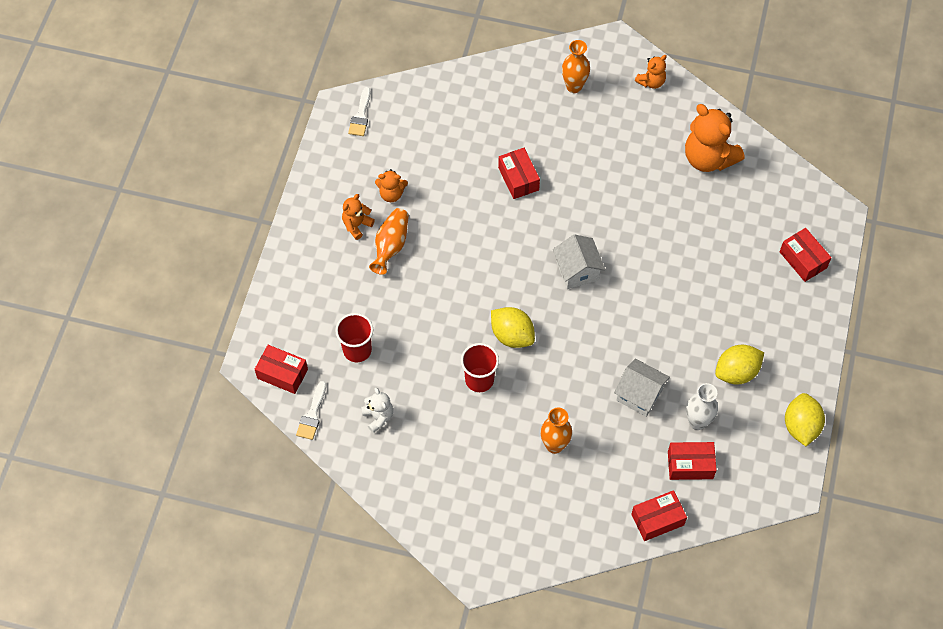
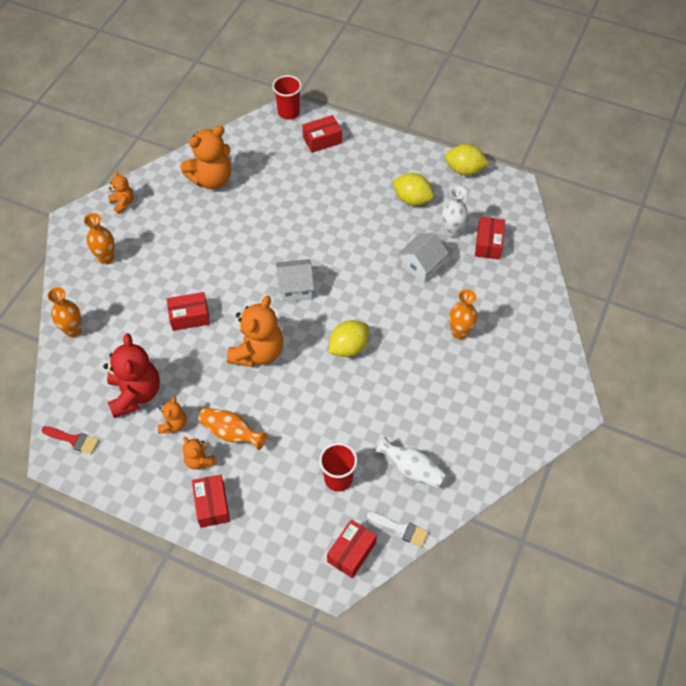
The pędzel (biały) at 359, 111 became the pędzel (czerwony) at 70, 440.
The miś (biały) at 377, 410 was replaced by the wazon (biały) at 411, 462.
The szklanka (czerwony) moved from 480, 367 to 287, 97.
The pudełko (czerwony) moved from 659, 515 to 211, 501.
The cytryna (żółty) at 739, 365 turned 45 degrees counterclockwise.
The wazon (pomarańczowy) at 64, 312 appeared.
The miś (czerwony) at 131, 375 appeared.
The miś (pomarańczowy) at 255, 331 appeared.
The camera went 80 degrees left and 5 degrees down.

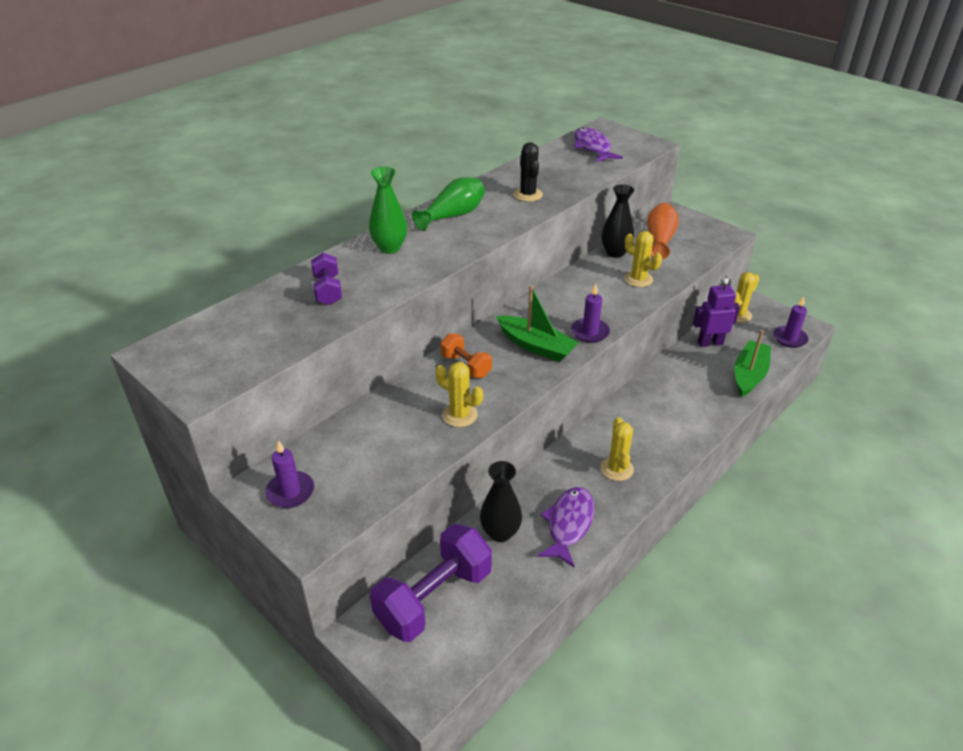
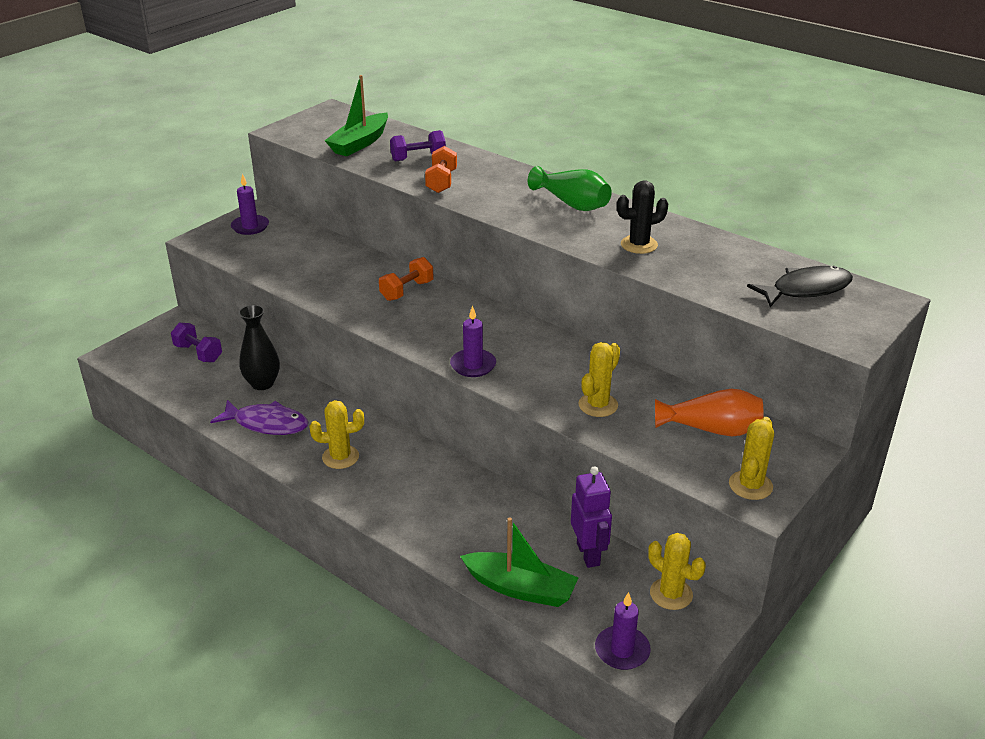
The wazon (zielony) at 388, 210 disappeared.
The hantel (fioletowy) at 431, 583 changed to 0.52 times the size.
The kaktus (żółty) moved from 459, 394 to 751, 458.
The łódka (zielony) moved from 537, 323 to 356, 115.
The ryba (fioletowy) at 598, 145 became the ryba (czarny) at 800, 286.
The wazon (czarny) at 617, 221 disappeared.
The hantel (pomarańczowy) at 441, 169 appeared.
The camera went 85 degrees right and 5 degrees down.

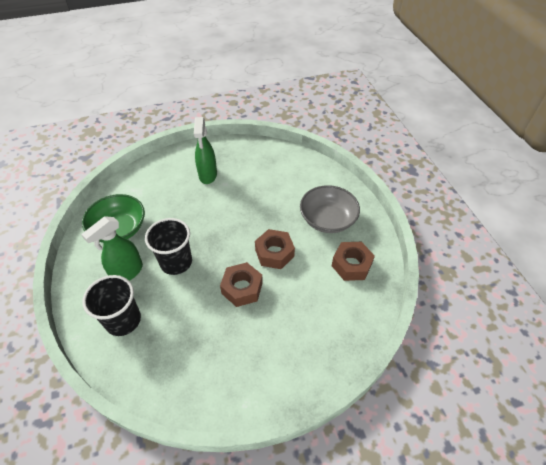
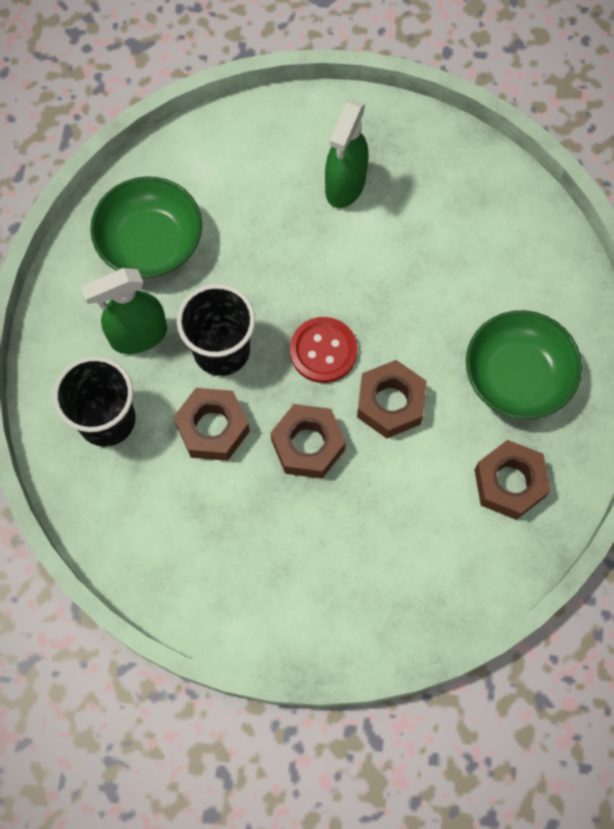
The miska (szary) at 330, 209 became the miska (zielony) at 524, 364.
The nakrętka (brązowy) at 211, 424 appeared.
The guzik (czerwony) at 324, 350 appeared.
The camera went 25 degrees right and 20 degrees up.

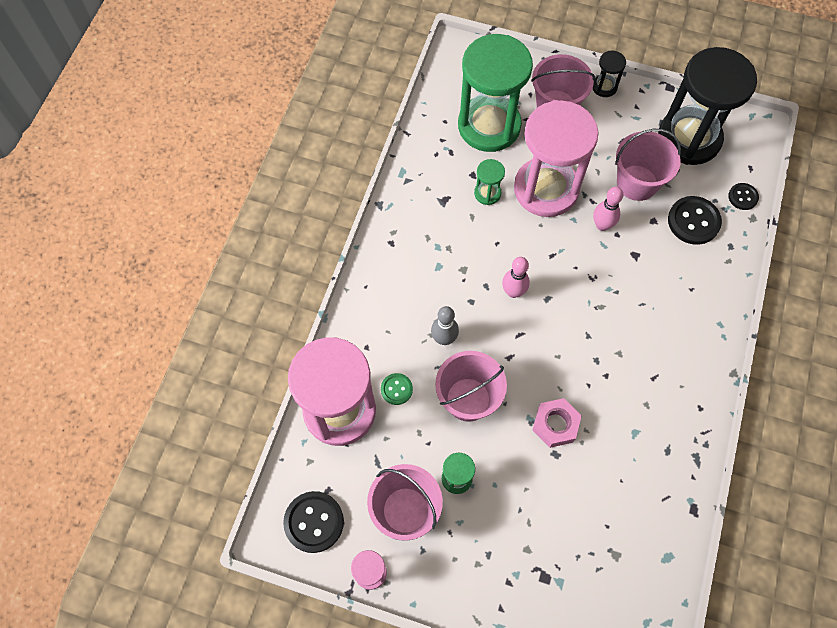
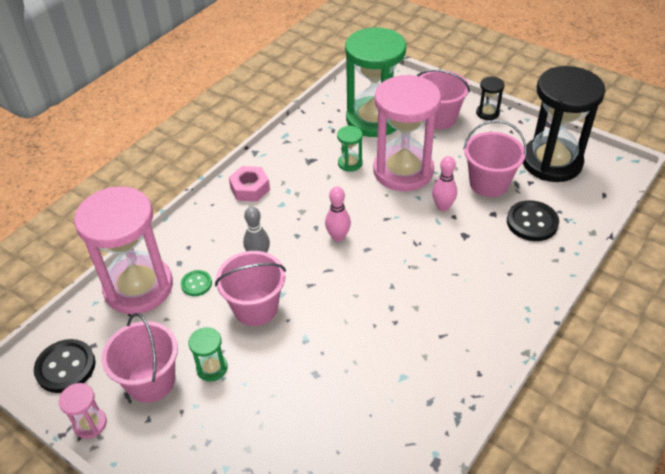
The nakrętka (różowy) moved from 557, 423 to 249, 184.
The guzik (czarny) at 743, 196 disappeared.
The camera went 20 degrees right and 20 degrees down.

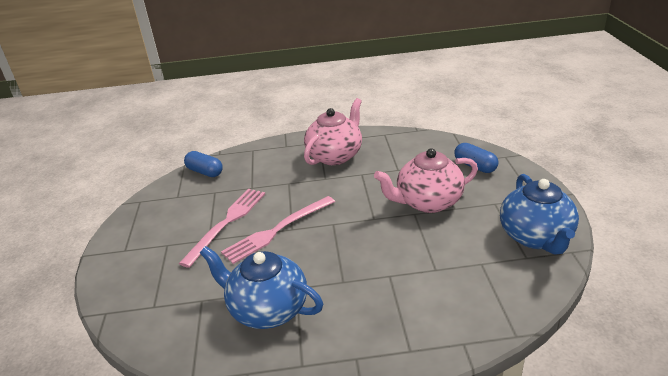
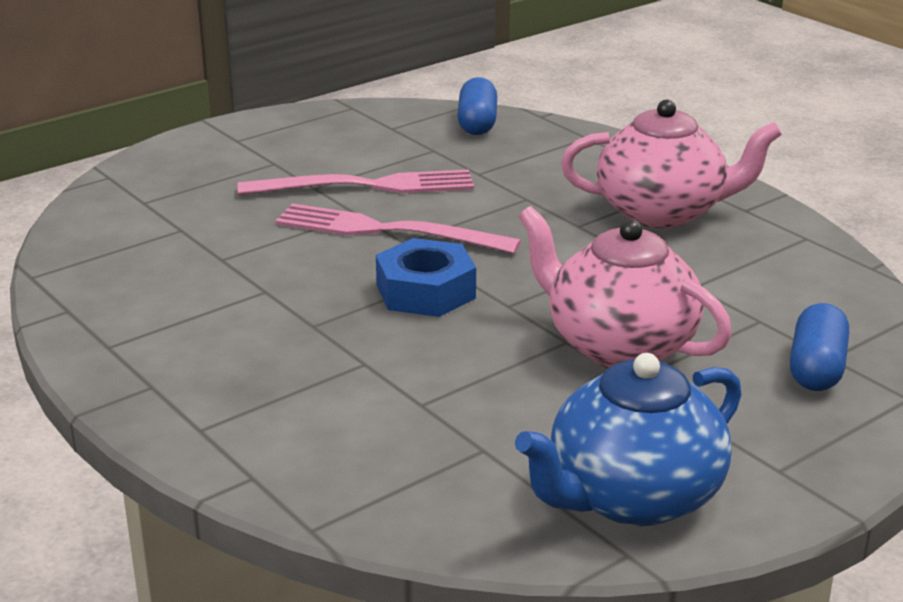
The imbryk (niebieski) at 261, 287 disappeared.
The nakrętka (niebieski) at 426, 277 appeared.
The camera went 55 degrees right and 5 degrees down.

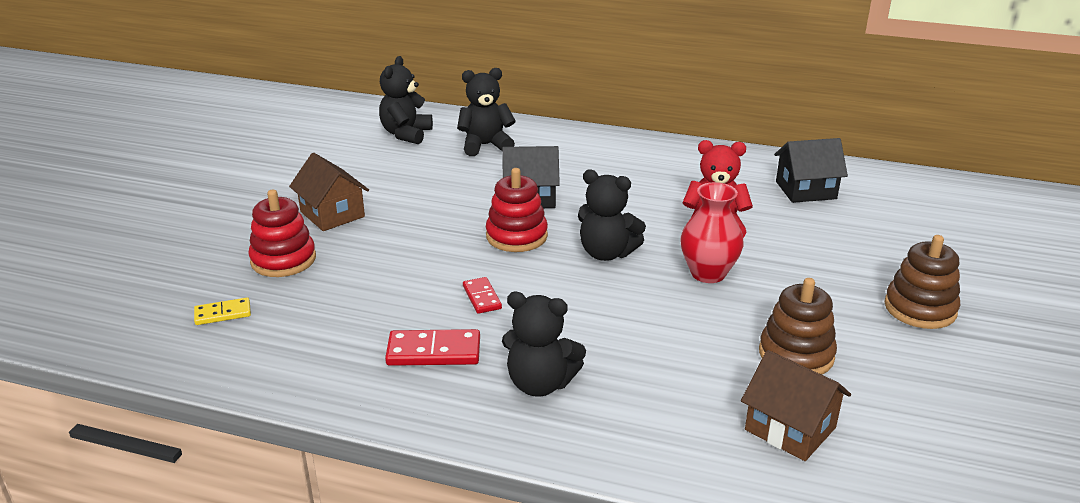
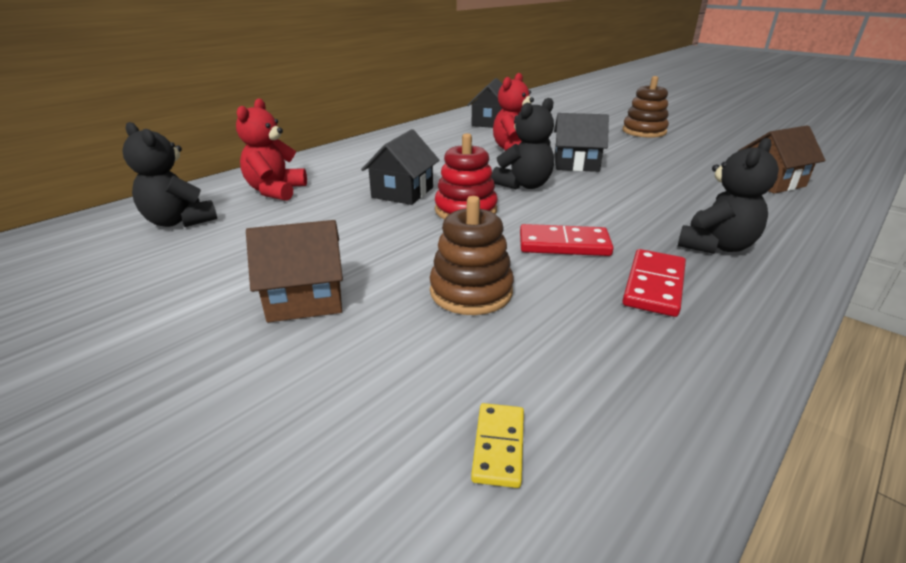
The zabawka nakładanka (czerwony) at 282, 233 disappeared.
The miś (czarny) at 486, 112 became the miś (czerwony) at 271, 149.
The kostka domina (czerwony) at 482, 295 changed to 1.62 times the size.
The wazon (czerwony) at 712, 232 was replaced by the domek (czarny) at 581, 142.
The zabawka nakładanka (brązowy) moved from 798, 326 to 472, 255.
The camera went 65 degrees left and 0 degrees up.

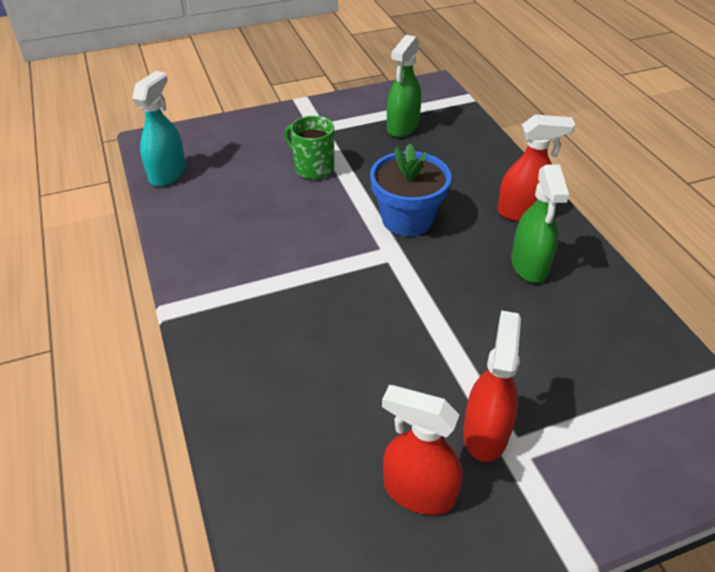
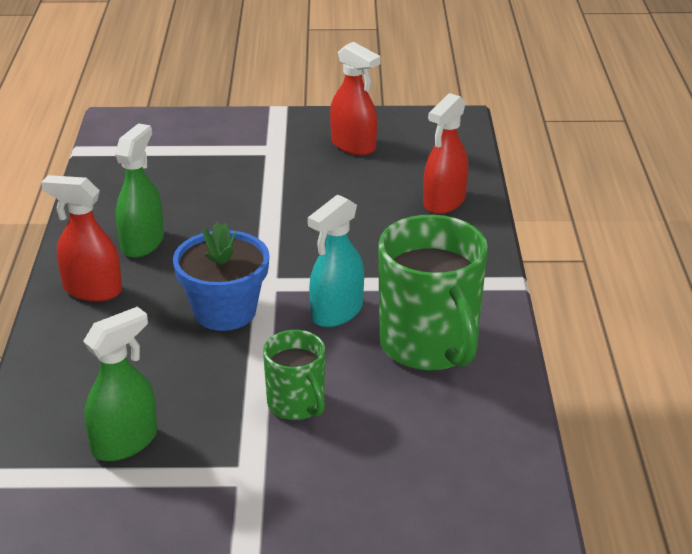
The spryskiwacz (turkusowy) moved from 159, 129 to 336, 260.
The spryskiwacz (czerwony) moved from 492, 386 to 446, 153.
The kubek (zielony) at 433, 293 appeared.
The camera went 160 degrees left and 10 degrees down.

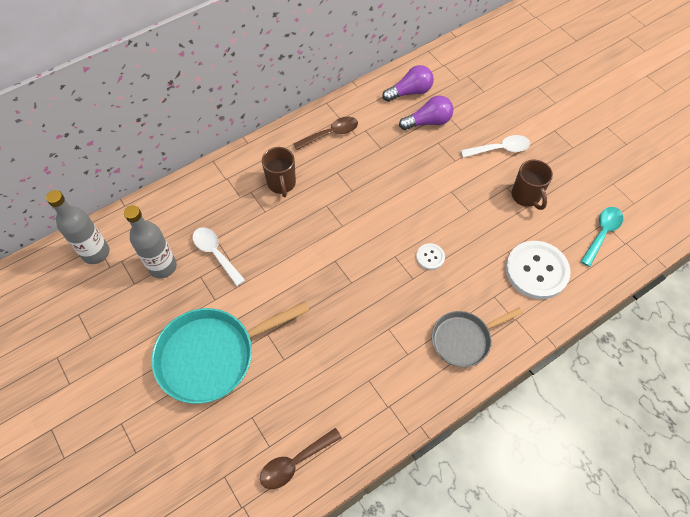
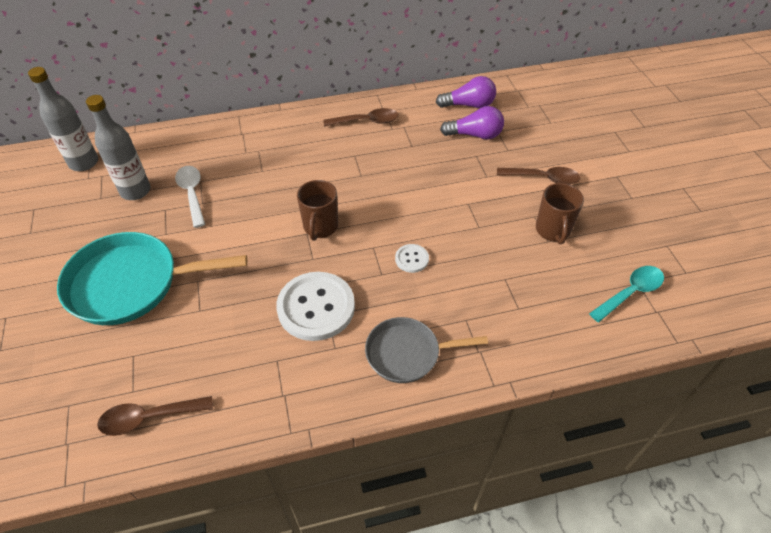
The kubek (brązowy) moved from 279, 172 to 317, 210.
The łyżka (biały) at 495, 146 became the łyżka (brązowy) at 539, 176.
The guzik (biały) moved from 538, 270 to 315, 306.
The camera went 20 degrees right and 10 degrees down.

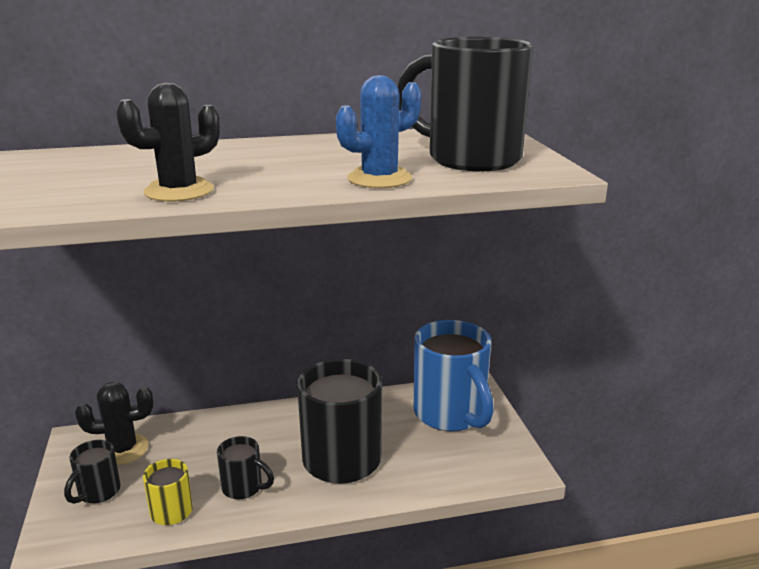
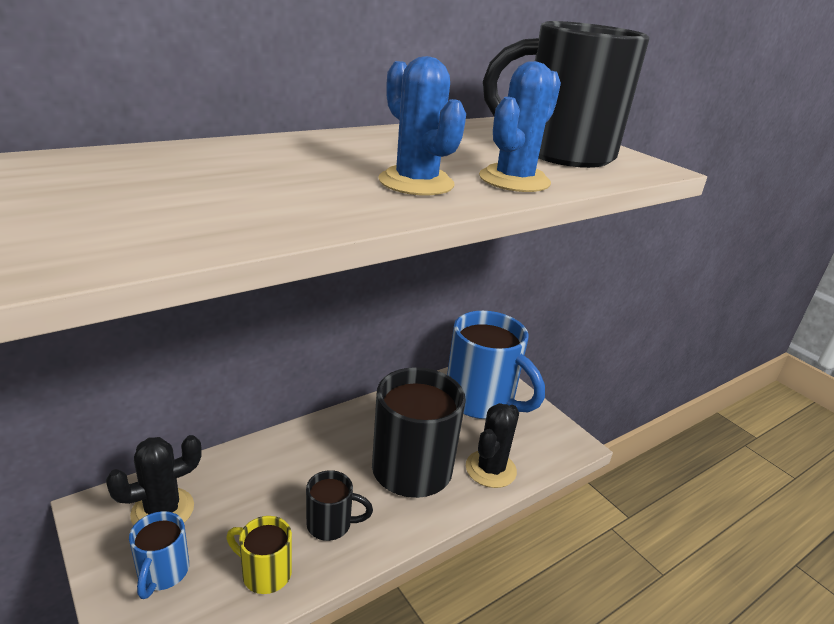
The kubek (czarny) at 92, 472 became the kubek (niebieski) at 159, 555.
The kaktus (czarny) moved from 168, 142 to 492, 445.
The kaktus (niebieski) at 422, 125 appeared.
The camera went 25 degrees left and 5 degrees up.

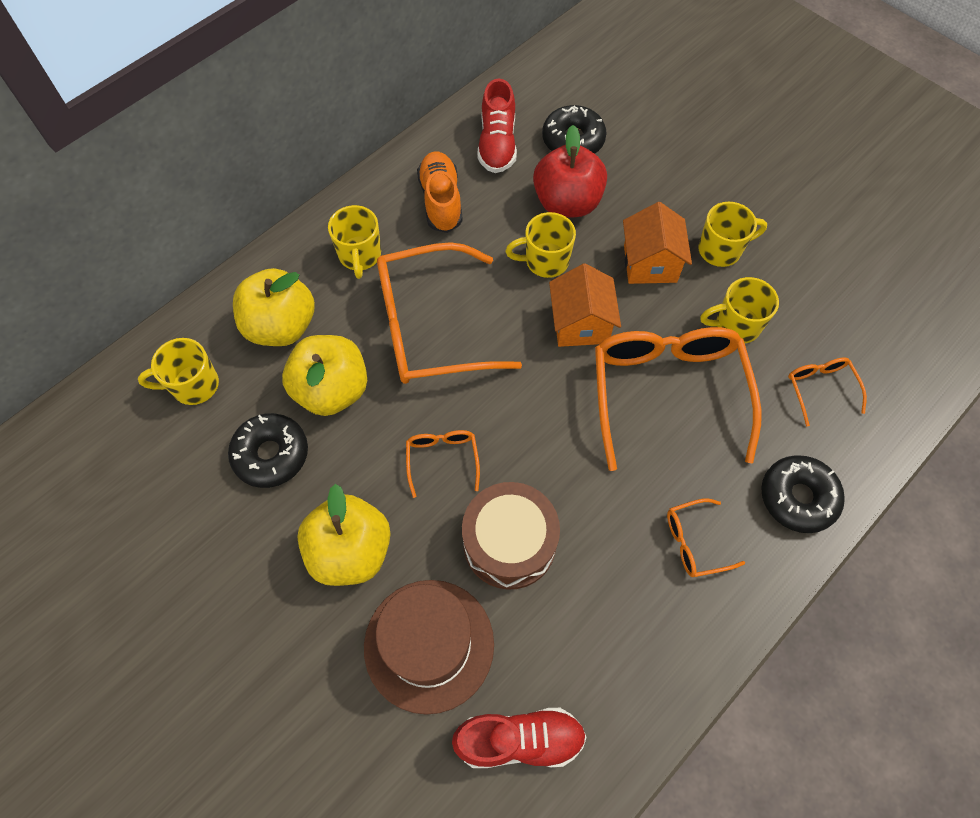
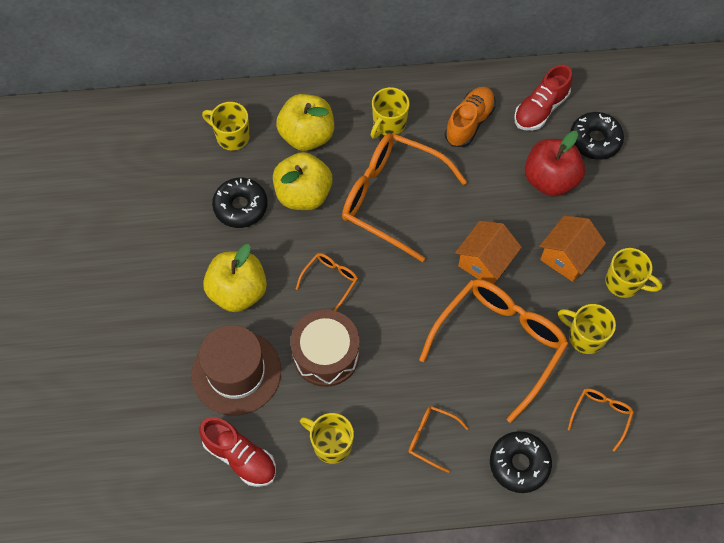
The kubek (żółty) moved from 540, 245 to 327, 438.
The camera went 40 degrees right and 0 degrees up.

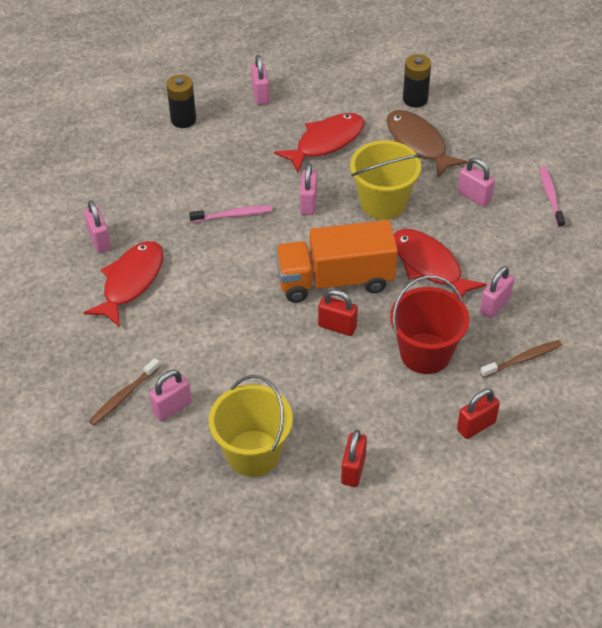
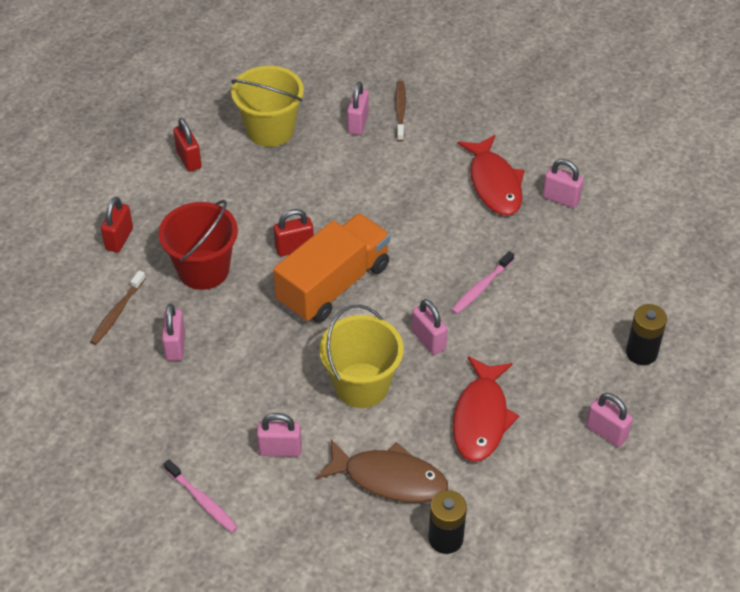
The ryba (czerwony) at 440, 263 disappeared.
The camera went 140 degrees right and 0 degrees up.

